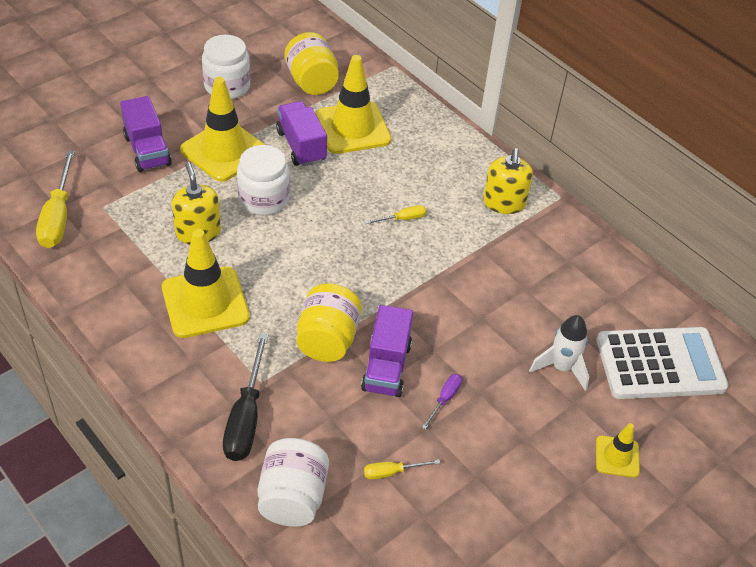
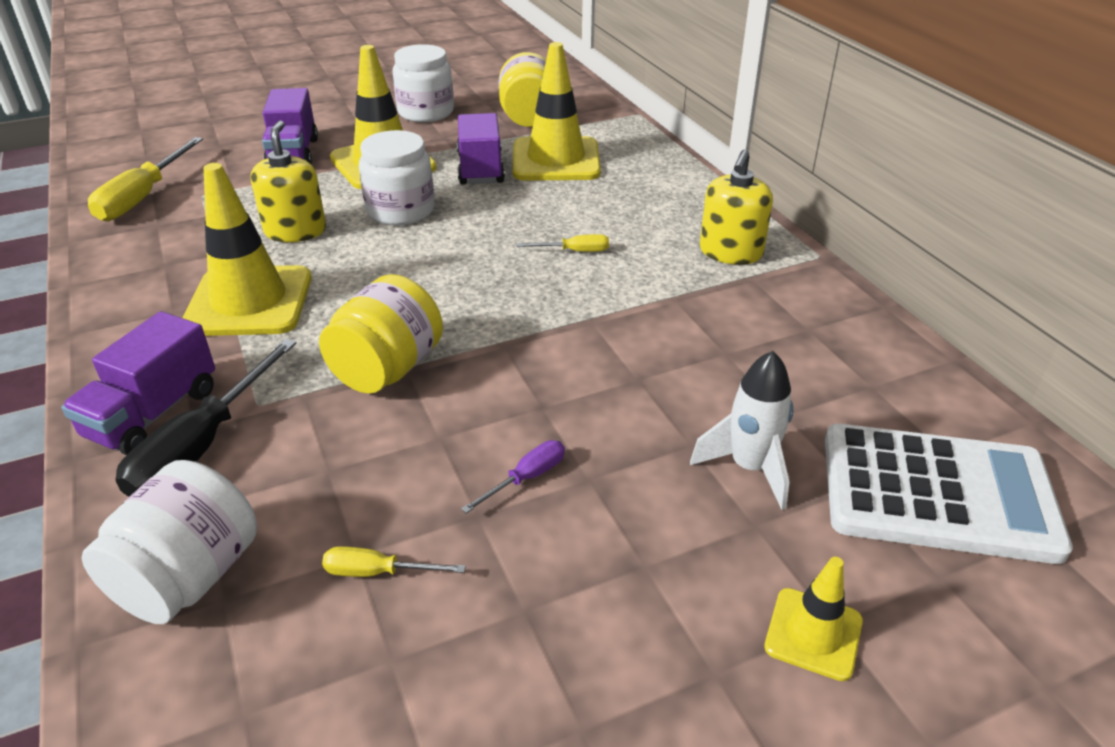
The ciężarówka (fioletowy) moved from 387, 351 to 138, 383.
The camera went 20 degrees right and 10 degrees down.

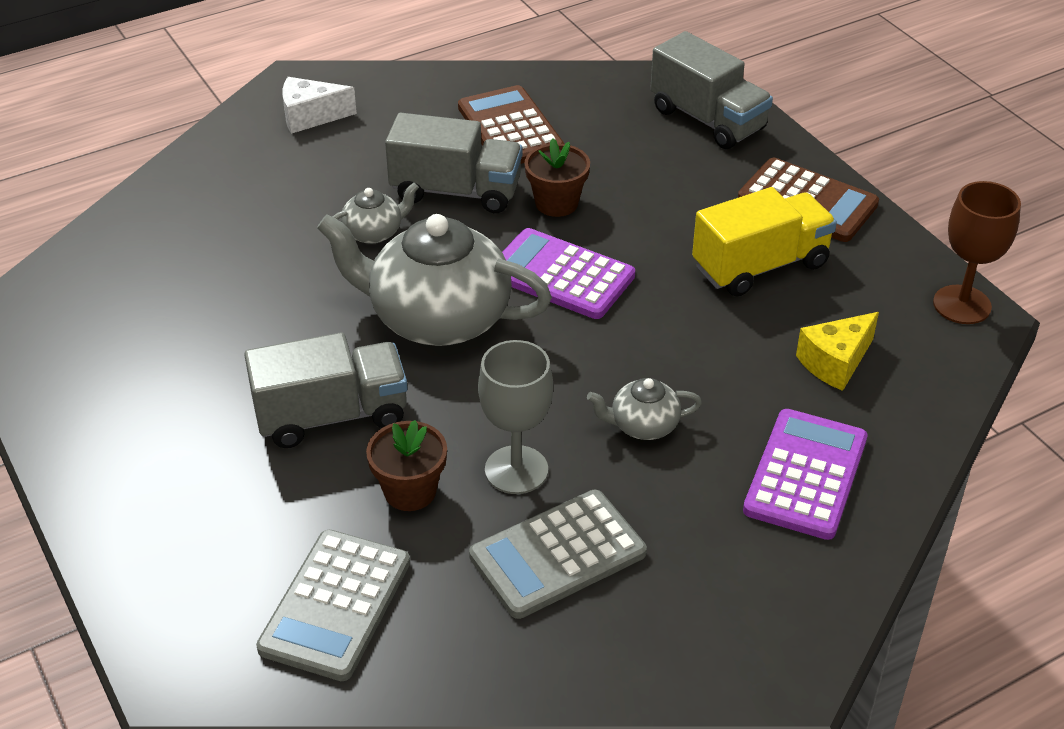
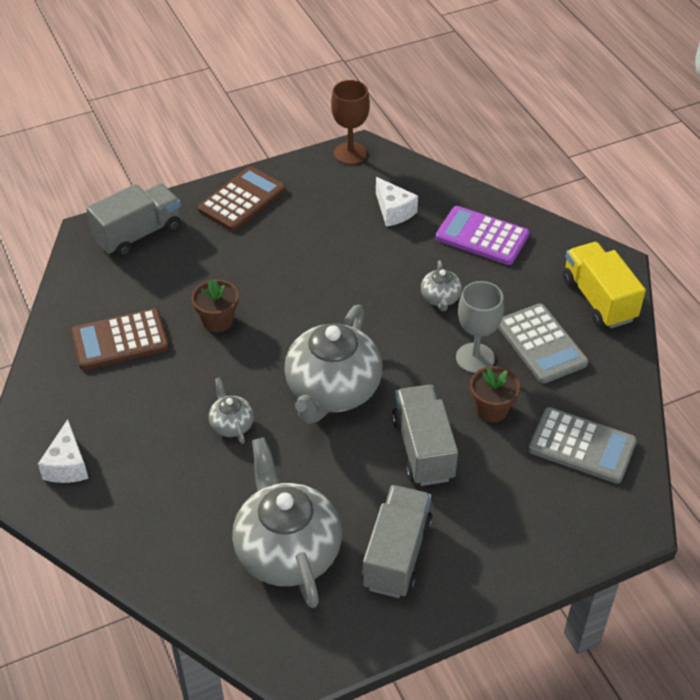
The ciężarówka (szary) moved from 453, 163 to 397, 541.
The kalkulator (fioletowy) at 568, 273 disappeared.
The ciężarówka (żółty) moved from 764, 242 to 604, 285.
The ser (żółty) at 837, 351 became the ser (biały) at 397, 202.
The imbryk (szary) at 287, 522 appeared.
The camera went 85 degrees left and 5 degrees up.

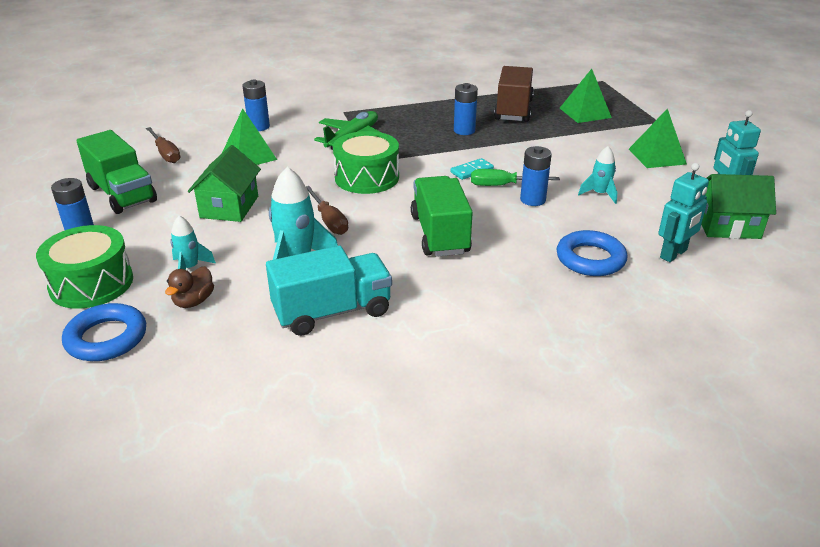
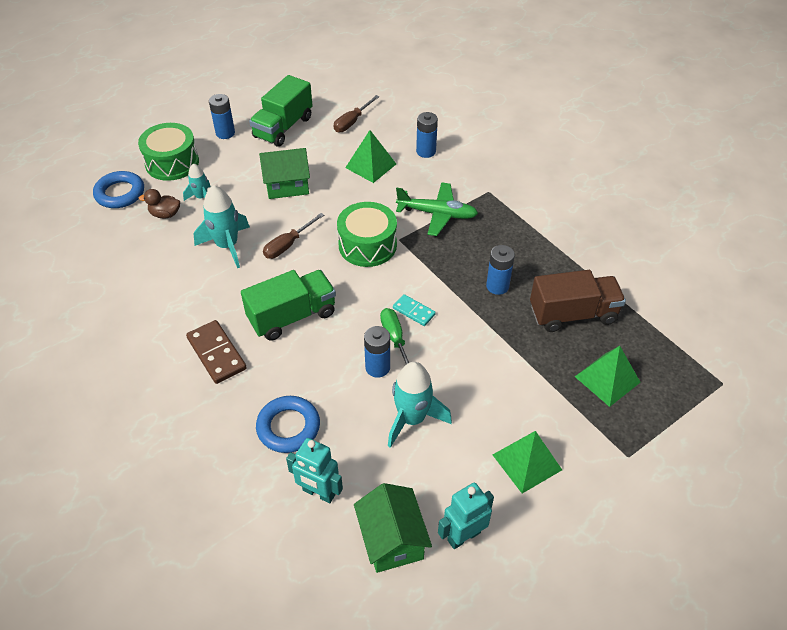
The ciężarówka (turkusowy) at 329, 291 disappeared.
The rakieta (turkusowy) at 597, 175 changed to 1.73 times the size.
The kostka domina (brązowy) at 216, 352 appeared.
The camera went 70 degrees right and 15 degrees up.

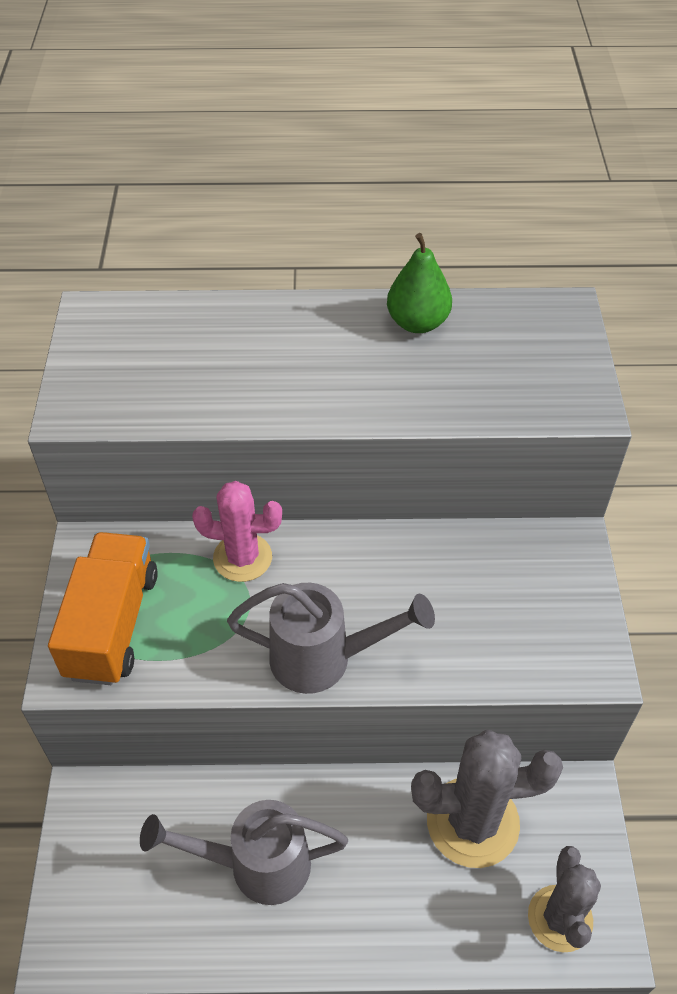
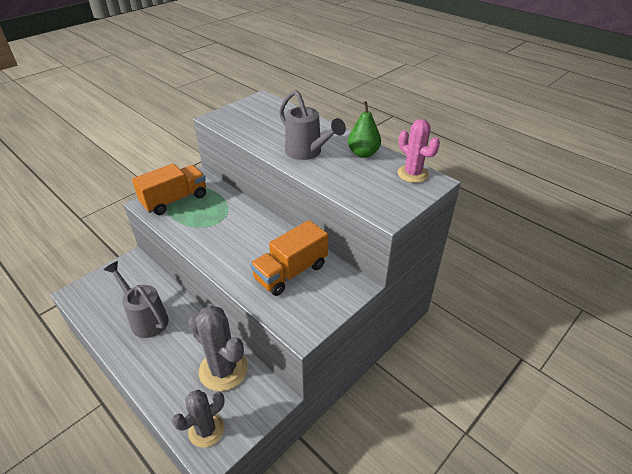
The kaktus (różowy) moved from 237, 531 to 418, 151.
The konewka (szary) moved from 331, 638 to 312, 125.
The ciężarówka (pomarańczowy) at 289, 258 appeared.
The camera went 45 degrees right and 10 degrees down.

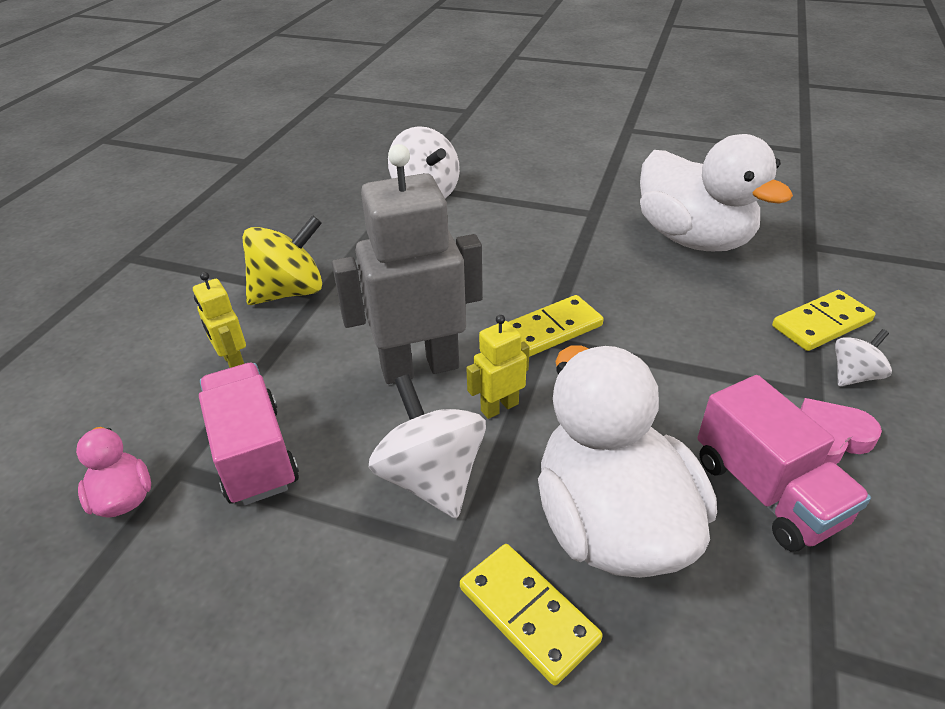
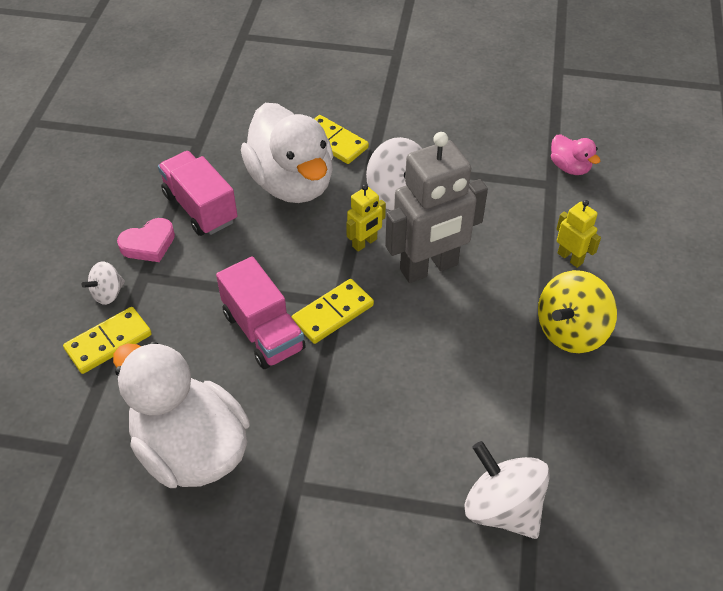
The ciężarówka (różowy) moved from 249, 434 to 261, 312.
The camera went 170 degrees right and 10 degrees up.

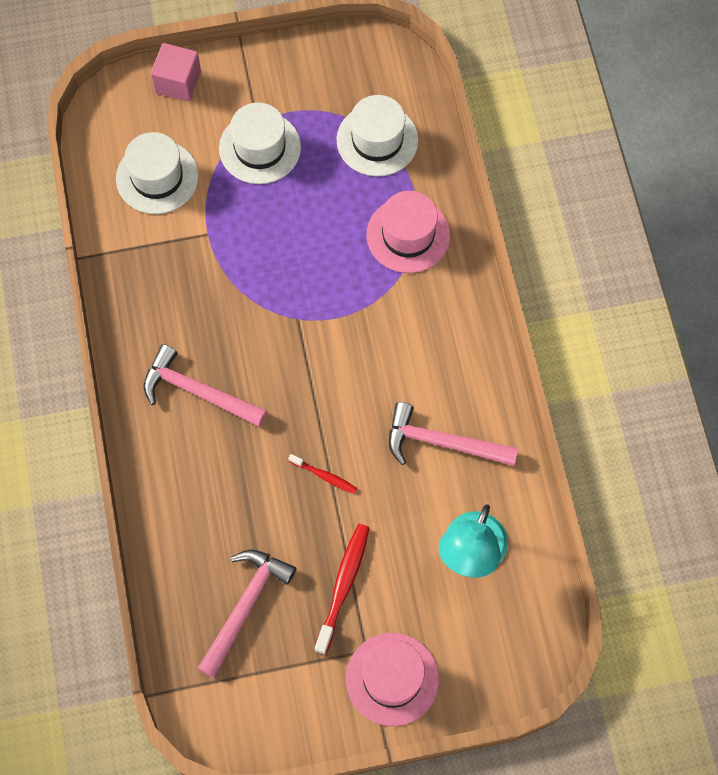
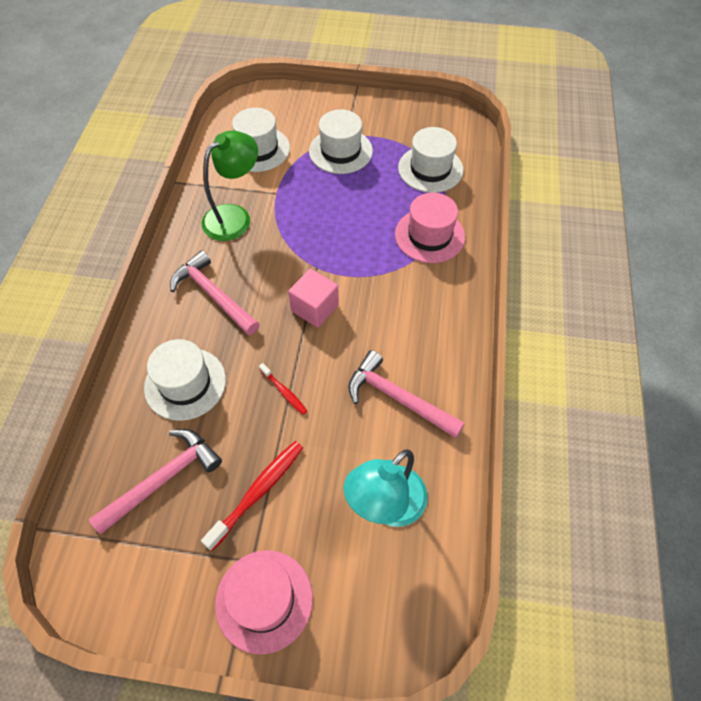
The sześcian (różowy) moved from 175, 72 to 313, 298.
The kapelusz (biały) at 185, 380 appeared.
The lampka (zielony) at 230, 186 appeared.
The camera went 20 degrees right and 10 degrees down.

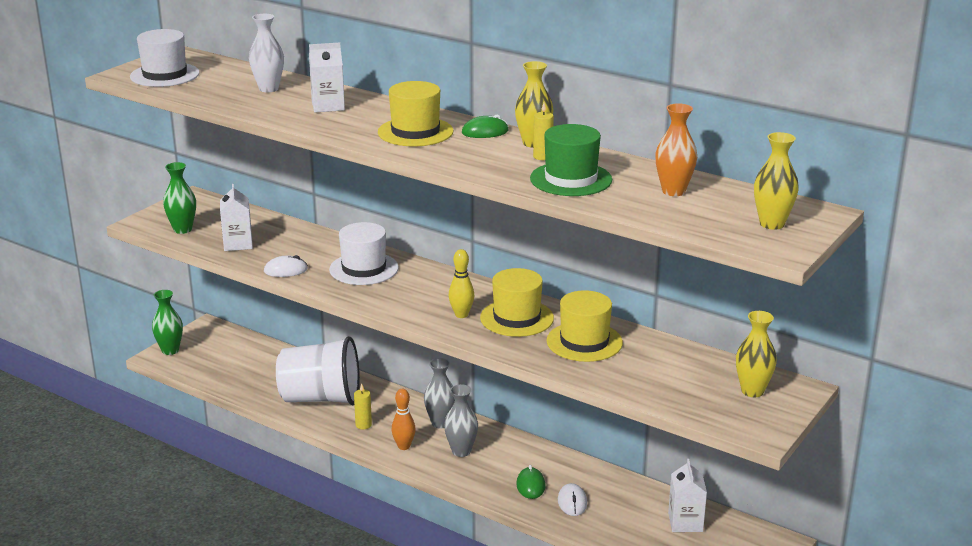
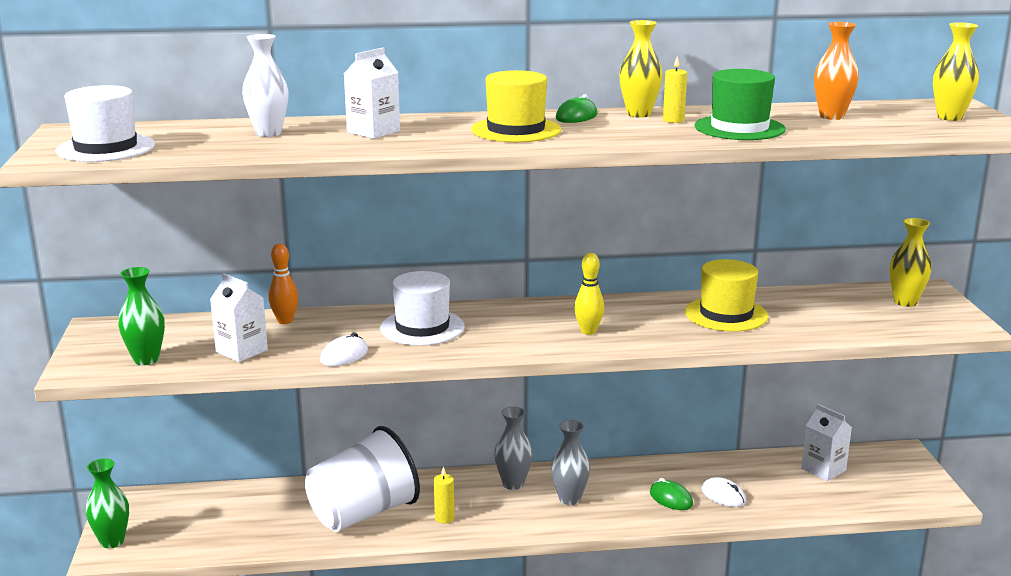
The kręgiel (pomarańczowy) moved from 403, 419 to 283, 284.
The kapelusz (żółty) at 517, 302 disappeared.
The camera went 40 degrees left and 5 degrees down.

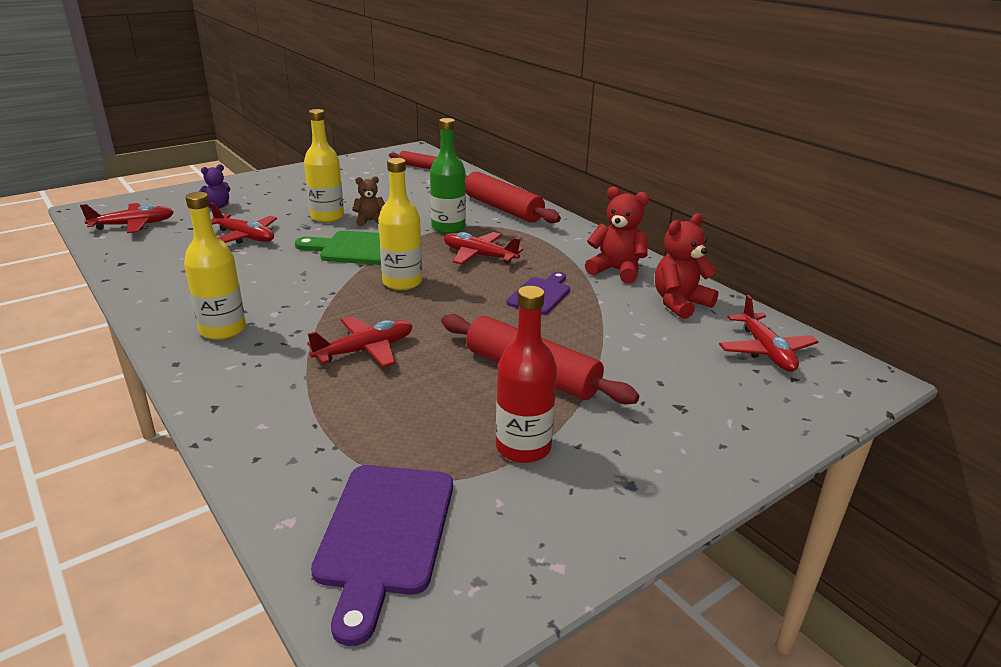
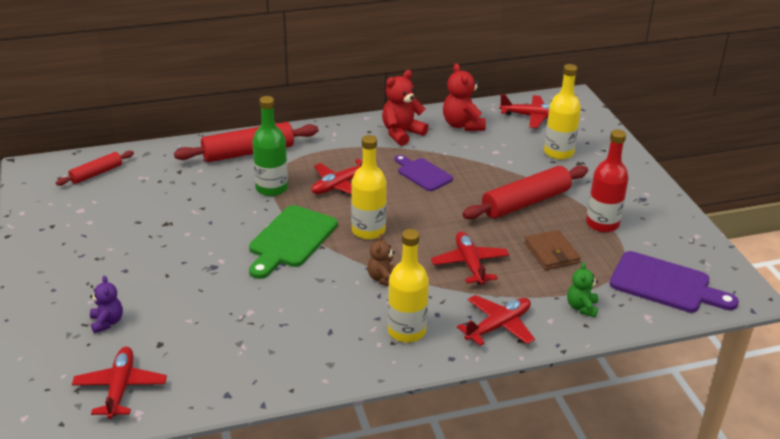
The samolot (czerwony) moved from 243, 223 to 496, 320.
The butelka (żółty) moved from 324, 165 to 562, 112.
The miś (brązowy) moved from 369, 201 to 381, 260.
The portfel (brązowy) at 552, 250 appeared.
The miś (zielony) at 582, 290 appeared.
The camera went 70 degrees left and 5 degrees up.

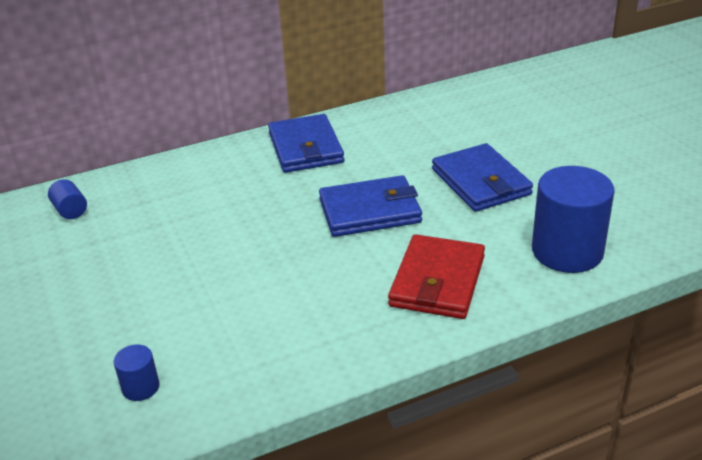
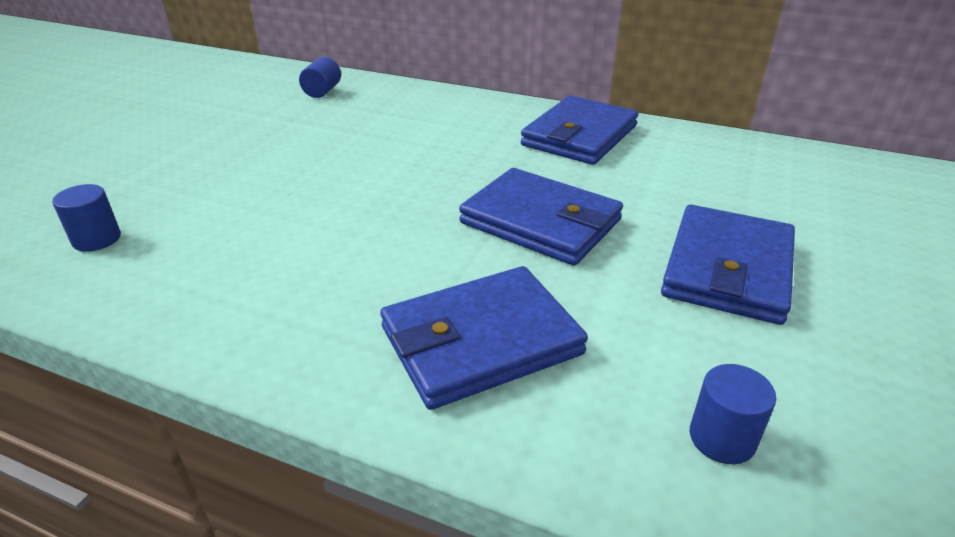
The portfel (czerwony) at 436, 276 became the portfel (niebieski) at 484, 338.
The walec (niebieski) at 573, 219 changed to 0.45 times the size.
The camera went 45 degrees right and 0 degrees up.

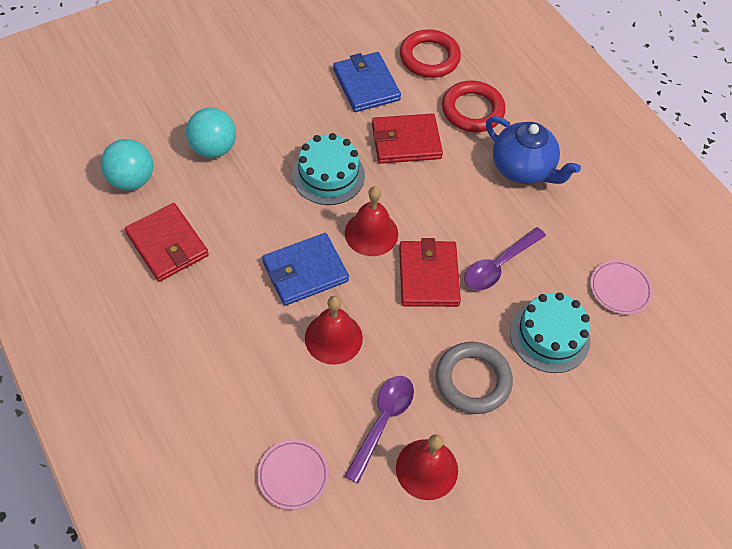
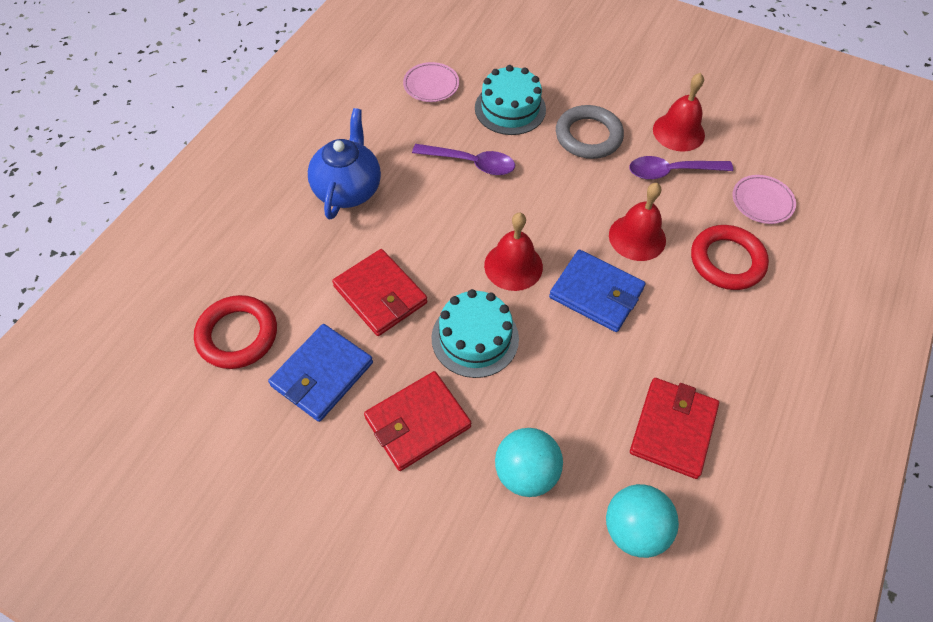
The portfel (czerwony) moved from 430, 272 to 417, 421.
The pierścień (czerwony) moved from 474, 106 to 730, 257.
The camera went 120 degrees left and 0 degrees up.

